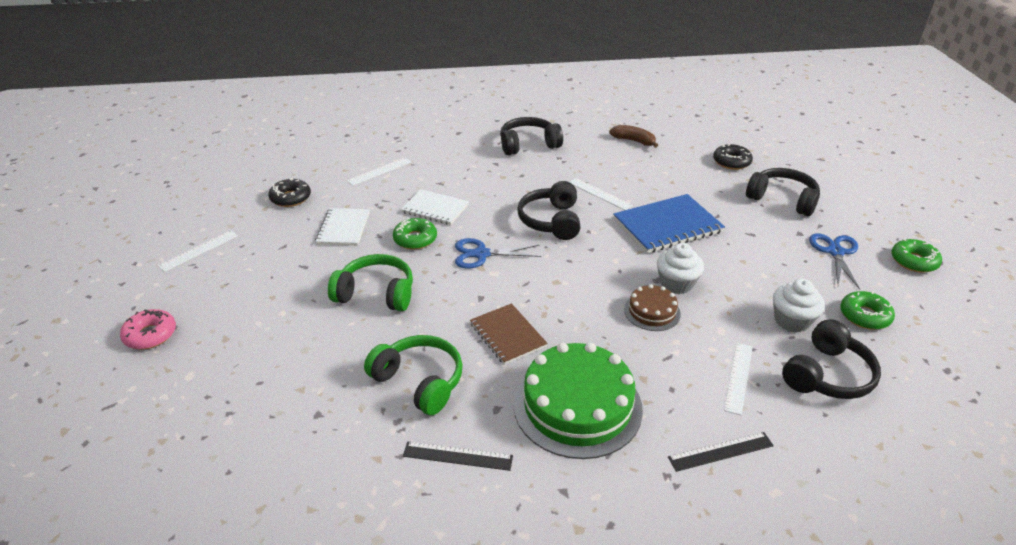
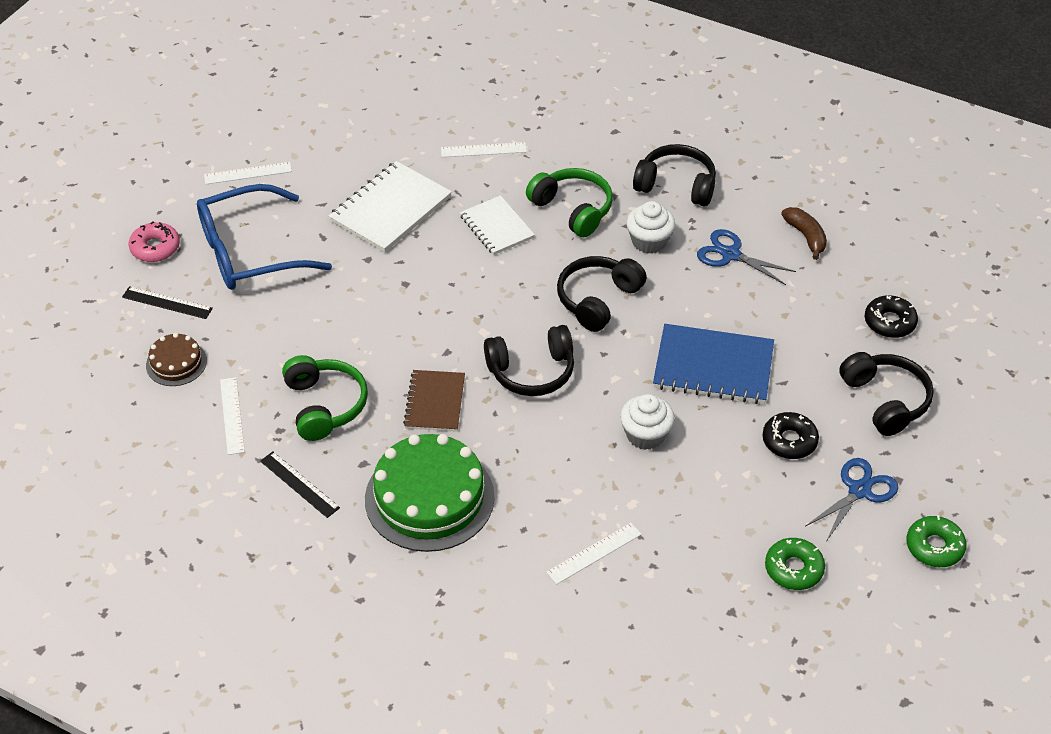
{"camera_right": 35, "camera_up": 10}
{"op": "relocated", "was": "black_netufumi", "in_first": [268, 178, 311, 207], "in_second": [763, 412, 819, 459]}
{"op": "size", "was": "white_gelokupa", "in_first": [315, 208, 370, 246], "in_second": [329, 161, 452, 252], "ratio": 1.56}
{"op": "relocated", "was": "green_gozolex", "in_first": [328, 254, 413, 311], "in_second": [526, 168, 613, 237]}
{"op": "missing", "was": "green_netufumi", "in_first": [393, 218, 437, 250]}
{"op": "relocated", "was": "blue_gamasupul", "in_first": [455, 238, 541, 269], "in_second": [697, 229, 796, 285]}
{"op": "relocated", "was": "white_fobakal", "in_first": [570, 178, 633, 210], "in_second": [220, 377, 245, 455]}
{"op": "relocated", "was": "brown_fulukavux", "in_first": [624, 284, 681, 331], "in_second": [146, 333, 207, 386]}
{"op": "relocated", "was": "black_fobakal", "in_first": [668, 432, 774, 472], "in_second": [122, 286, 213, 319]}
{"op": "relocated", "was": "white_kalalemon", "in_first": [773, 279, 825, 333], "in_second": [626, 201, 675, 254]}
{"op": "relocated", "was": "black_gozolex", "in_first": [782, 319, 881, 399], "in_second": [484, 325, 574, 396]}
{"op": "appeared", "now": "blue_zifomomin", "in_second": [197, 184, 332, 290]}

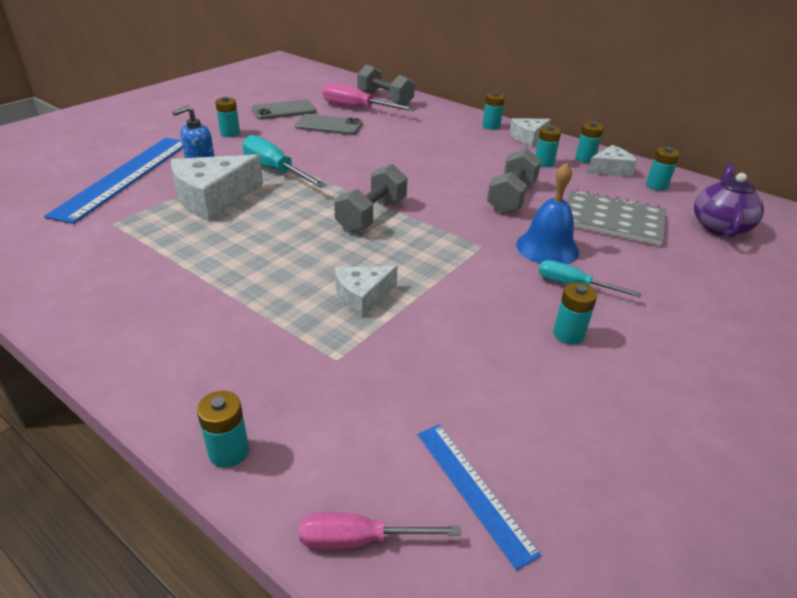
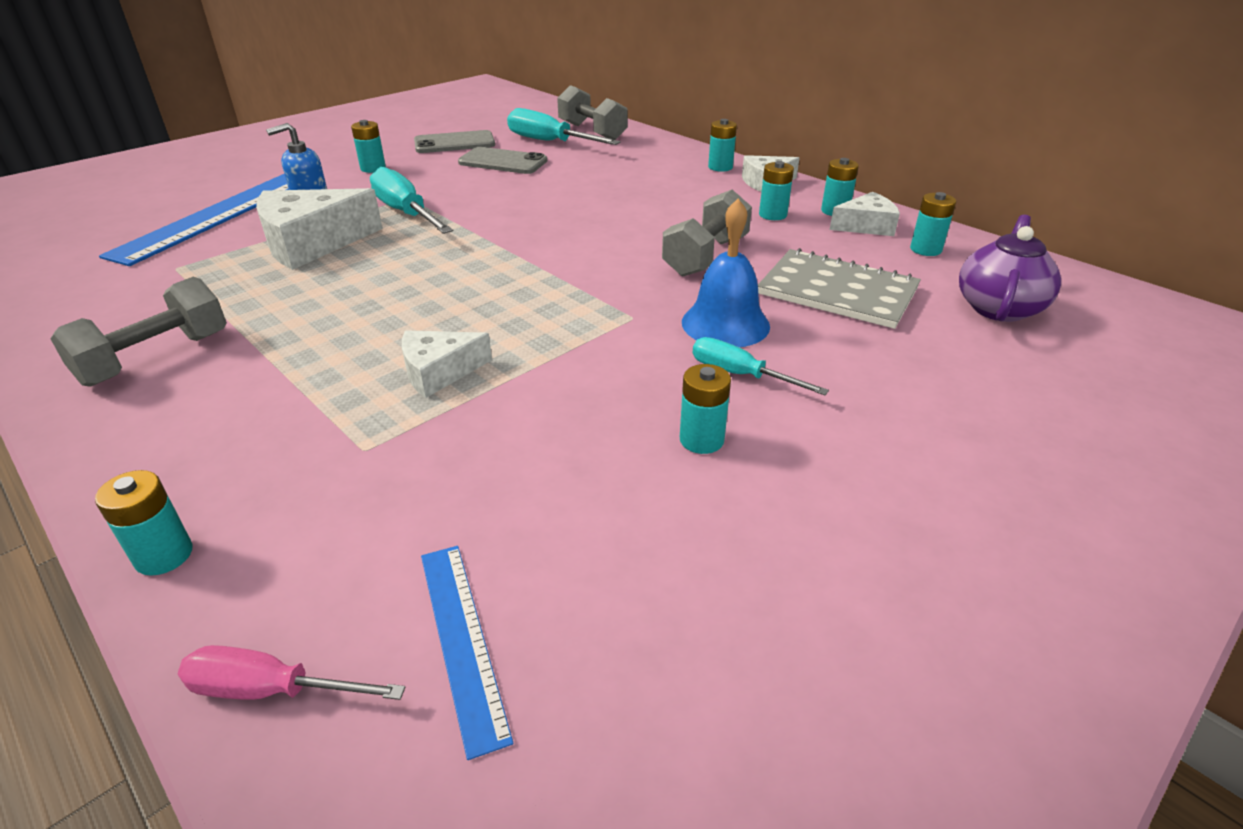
{"camera_right": 10, "camera_up": 0}
{"op": "colour", "was": "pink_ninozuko", "now": "turquoise_ninozuko", "in_first": [322, 83, 416, 111], "in_second": [507, 108, 621, 145]}
{"op": "relocated", "was": "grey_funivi", "in_first": [334, 164, 407, 233], "in_second": [50, 277, 227, 387]}

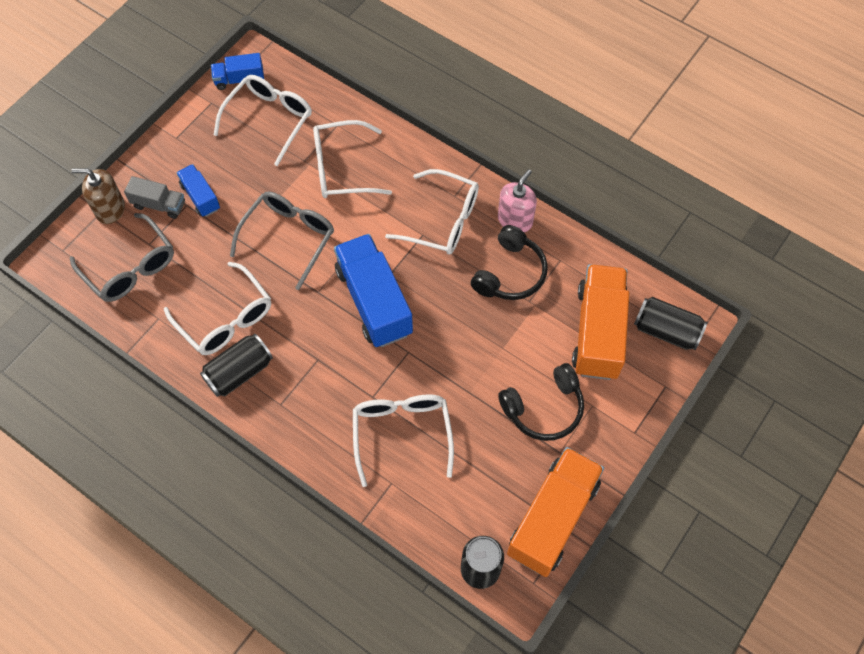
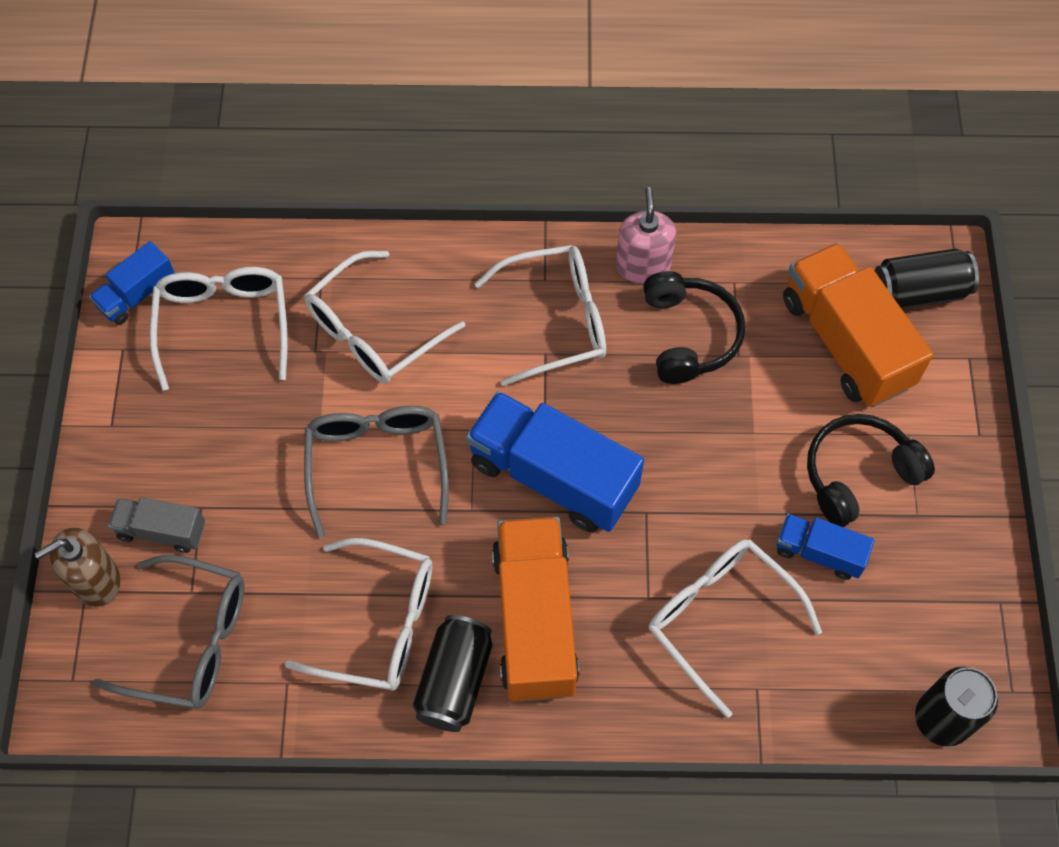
{"camera_right": -35, "camera_up": 0}
{"op": "spun", "was": "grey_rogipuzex", "in_first": [124, 176, 185, 219], "in_second": [108, 497, 205, 553], "clockwise": -150}
{"op": "relocated", "was": "blue_rogipuzex", "in_first": [176, 164, 220, 217], "in_second": [777, 514, 875, 580]}
{"op": "spun", "was": "black_gozolex", "in_first": [498, 363, 584, 441], "in_second": [807, 414, 935, 527], "clockwise": -150}
{"op": "relocated", "was": "orange_rogipuzex", "in_first": [507, 447, 604, 577], "in_second": [492, 517, 579, 702]}

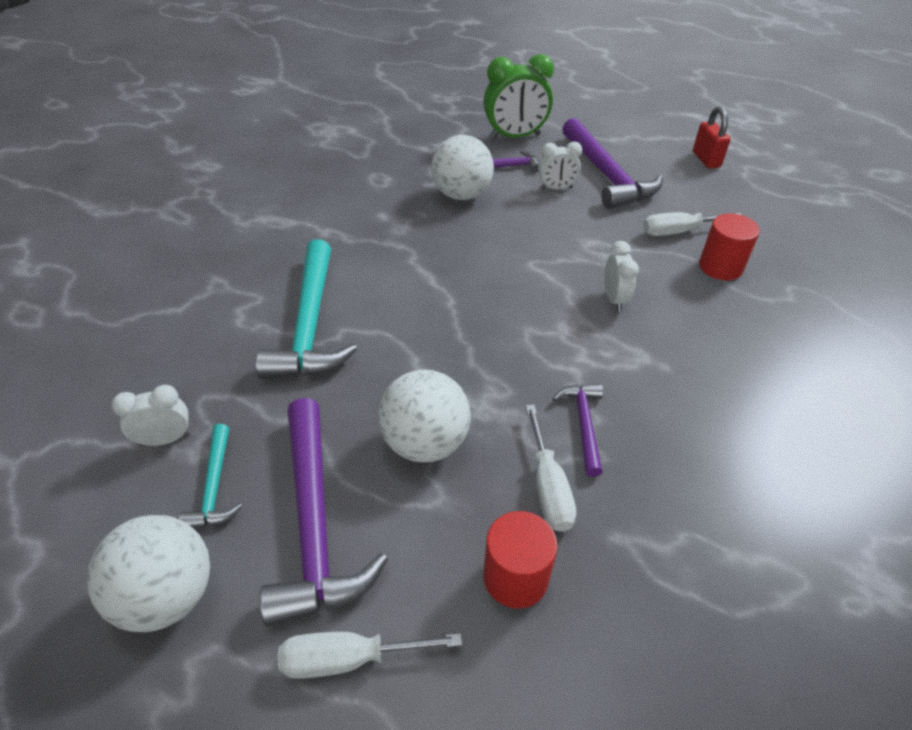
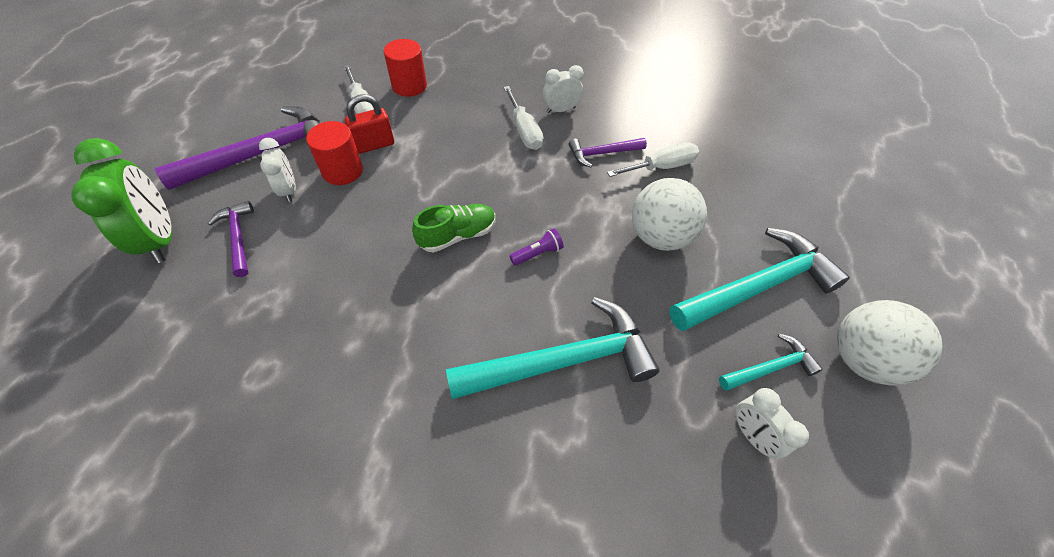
{"camera_right": -105, "camera_up": 10}
{"op": "colour", "was": "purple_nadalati", "now": "turquoise_nadalati", "in_first": [260, 398, 388, 626], "in_second": [669, 228, 850, 331]}
{"op": "relocated", "was": "white_ninozuko", "in_first": [278, 632, 462, 679], "in_second": [503, 86, 543, 150]}
{"op": "missing", "was": "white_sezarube", "in_first": [431, 135, 494, 200]}
{"op": "relocated", "was": "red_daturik", "in_first": [484, 511, 557, 609], "in_second": [306, 121, 363, 185]}
{"op": "relocated", "was": "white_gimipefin", "in_first": [605, 241, 639, 311], "in_second": [543, 65, 584, 113]}
{"op": "relocated", "was": "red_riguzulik", "in_first": [693, 106, 730, 169], "in_second": [345, 94, 394, 154]}
{"op": "appeared", "now": "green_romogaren", "in_second": [412, 204, 495, 252]}
{"op": "appeared", "now": "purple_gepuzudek", "in_second": [509, 228, 564, 266]}

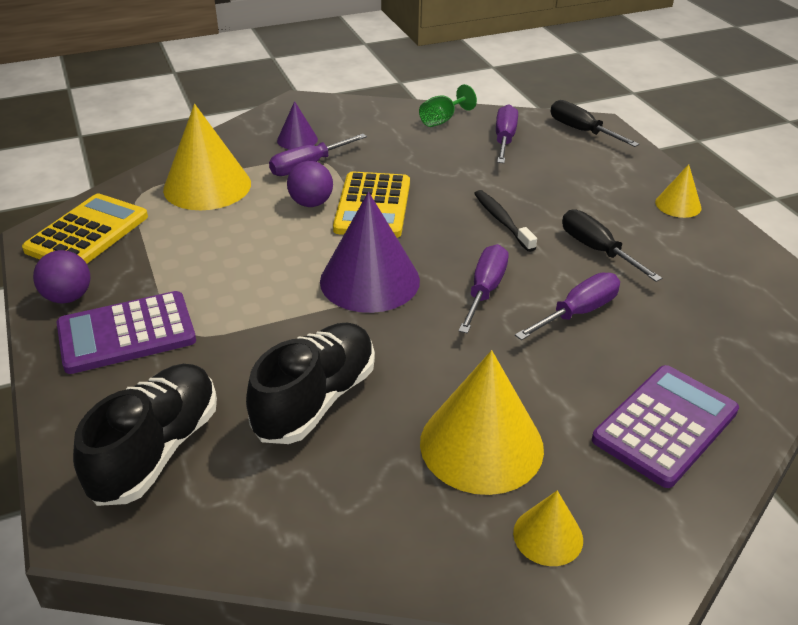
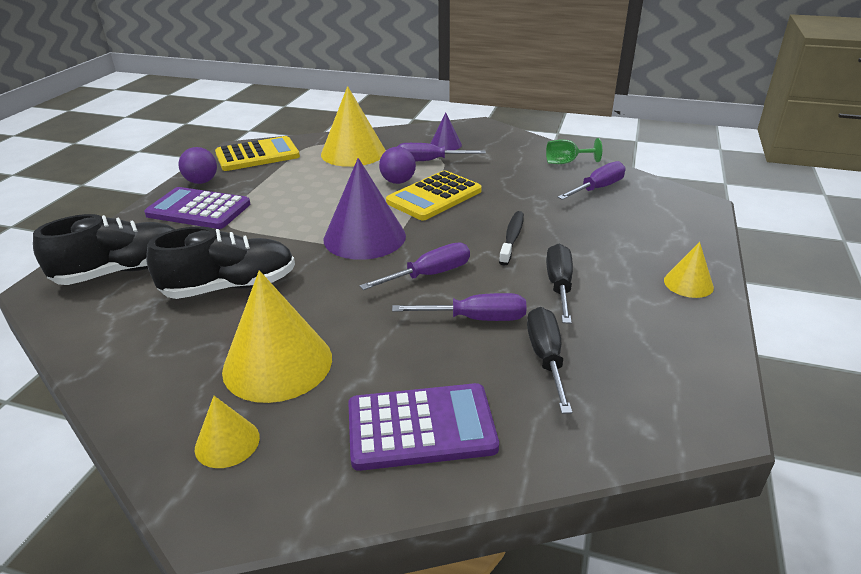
{"camera_right": 40, "camera_up": -5}
{"op": "relocated", "was": "black_ninozuko", "in_first": [550, 100, 639, 147], "in_second": [527, 307, 572, 414]}

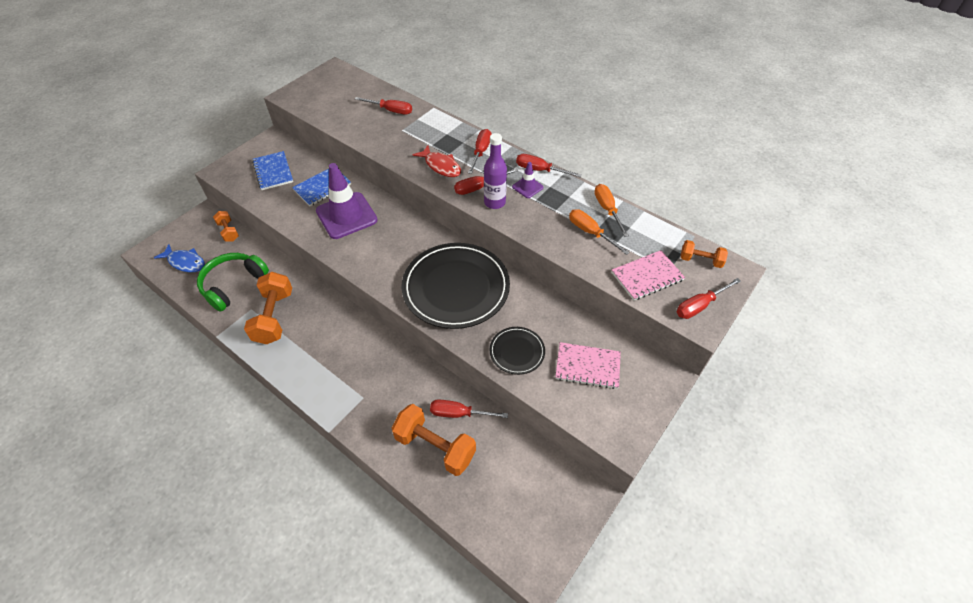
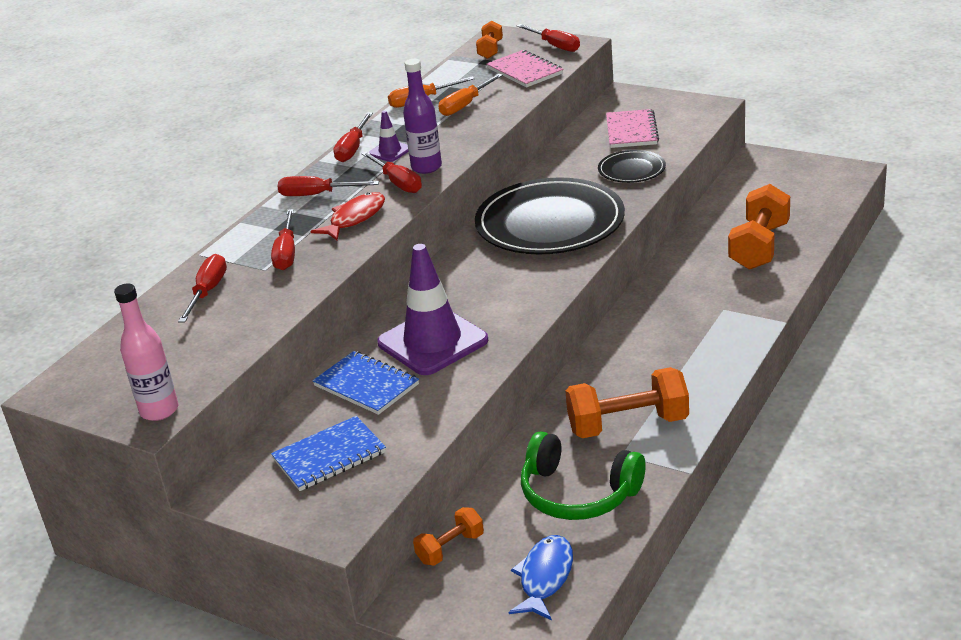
{"camera_right": -95, "camera_up": -20}
{"op": "relocated", "was": "red_ninozuko", "in_first": [430, 399, 508, 418], "in_second": [271, 209, 295, 270]}
{"op": "appeared", "now": "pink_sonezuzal", "in_second": [114, 283, 178, 421]}

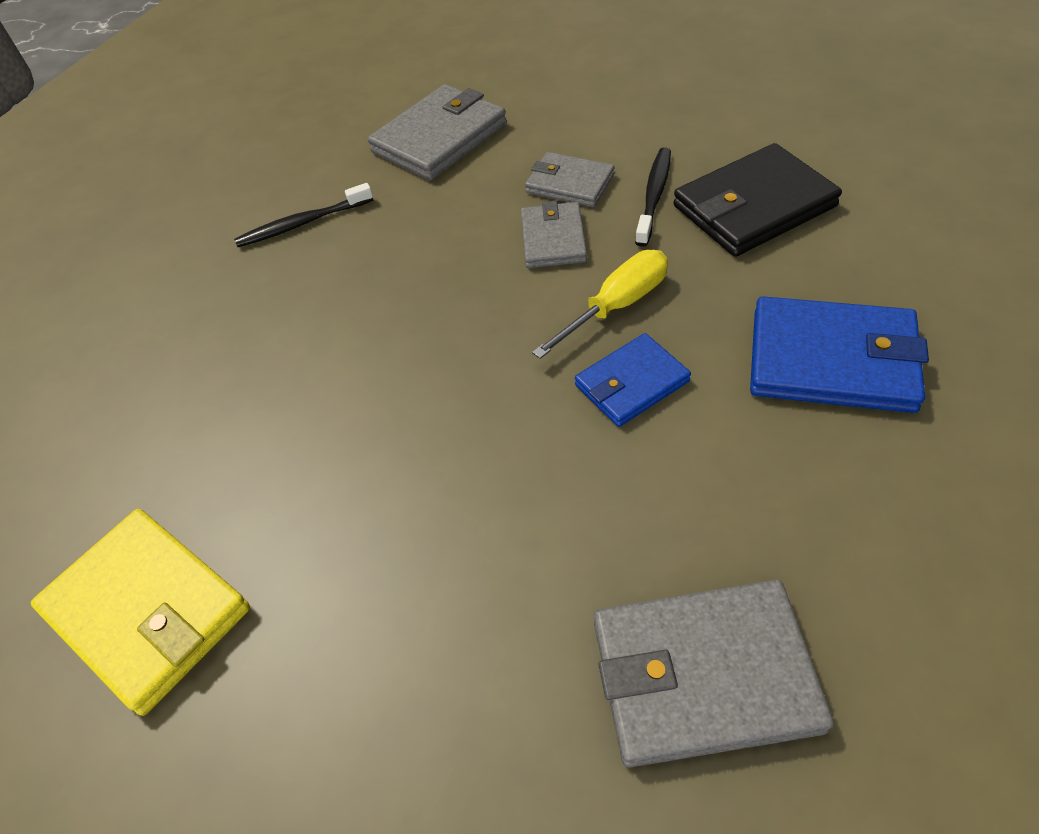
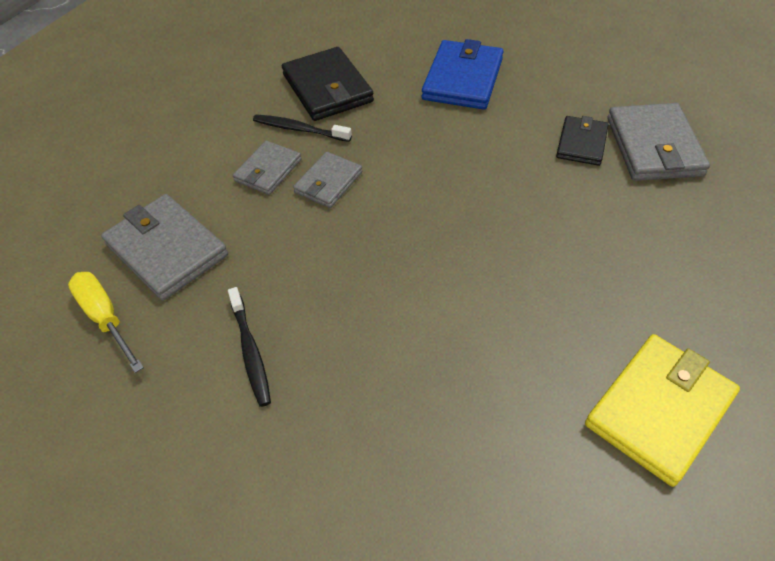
{"camera_right": -90, "camera_up": 0}
{"op": "spun", "was": "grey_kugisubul", "in_first": [521, 201, 587, 268], "in_second": [293, 152, 362, 208], "clockwise": -60}
{"op": "relocated", "was": "yellow_ninozuko", "in_first": [532, 250, 668, 359], "in_second": [68, 272, 144, 373]}
{"op": "missing", "was": "blue_kugisubul", "in_first": [575, 333, 691, 427]}
{"op": "appeared", "now": "black_kugisubul", "in_second": [556, 116, 609, 166]}

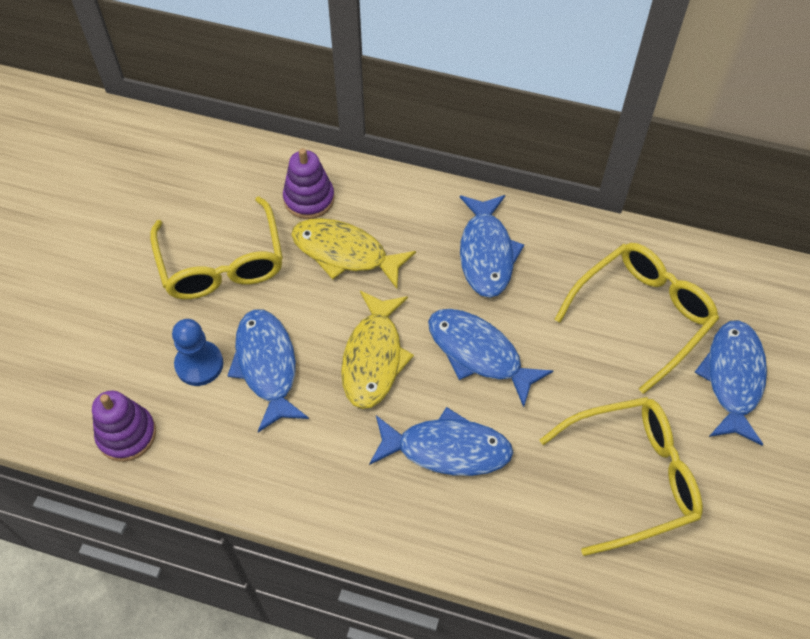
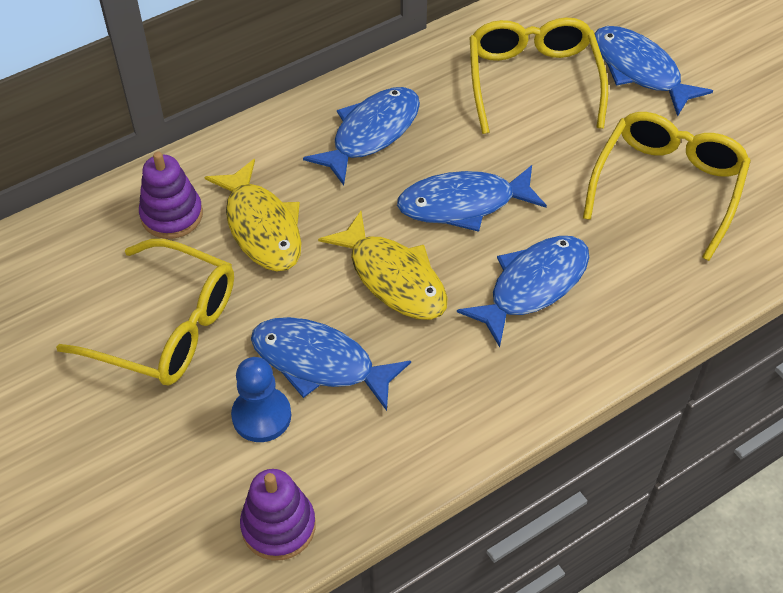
{"camera_right": -50, "camera_up": -5}
{"op": "spun", "was": "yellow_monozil", "in_first": [291, 218, 416, 289], "in_second": [205, 159, 301, 272], "clockwise": -90}
{"op": "spun", "was": "blue_monozil", "in_first": [460, 195, 524, 298], "in_second": [303, 87, 420, 185], "clockwise": -90}

